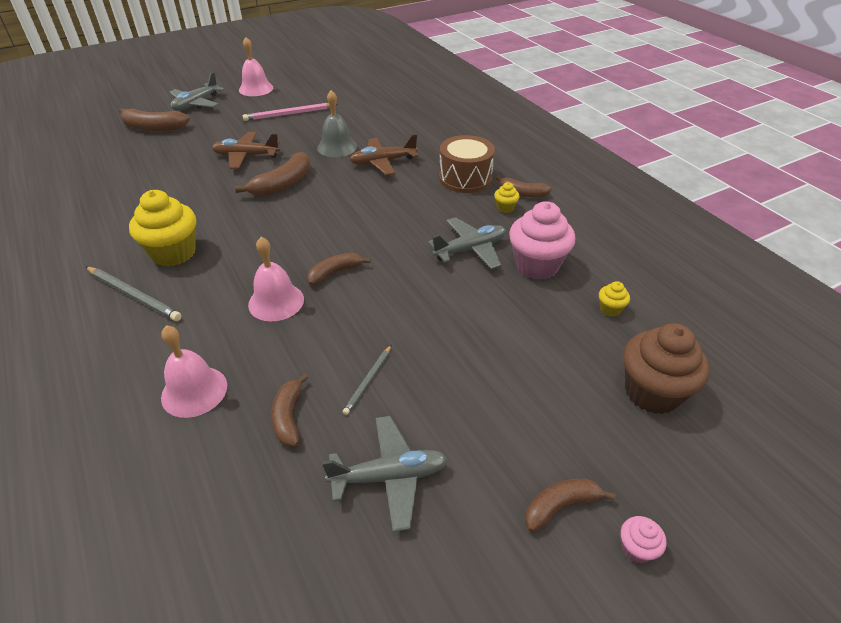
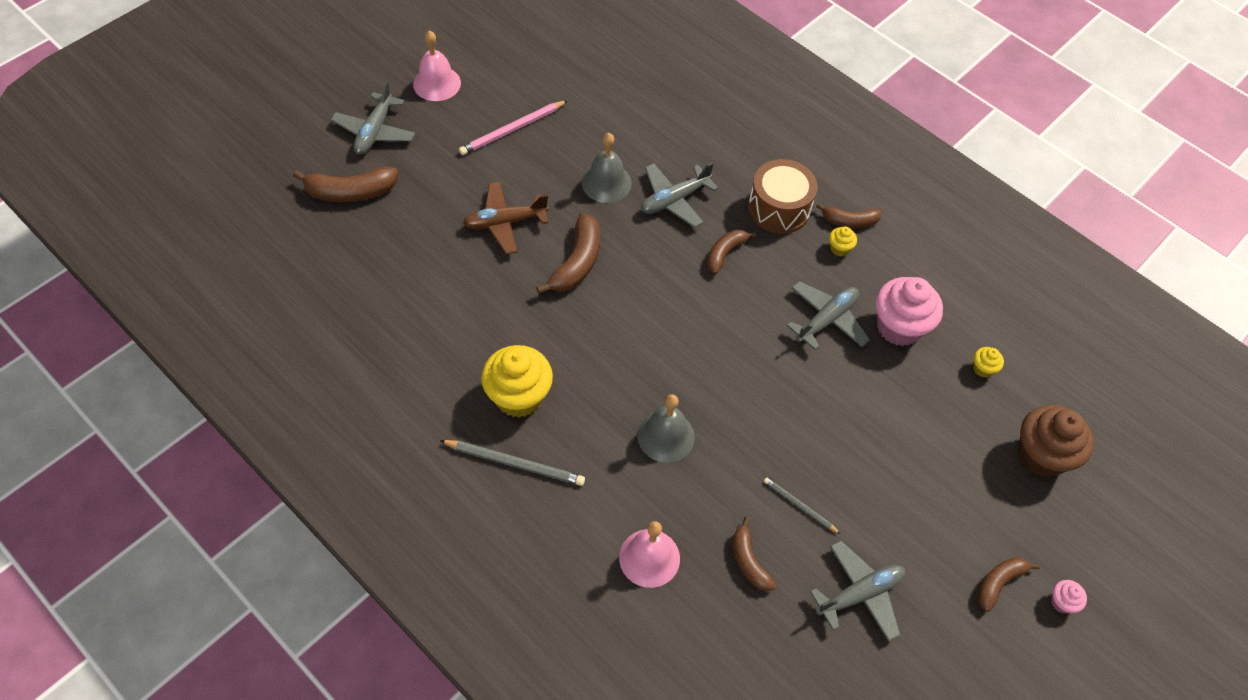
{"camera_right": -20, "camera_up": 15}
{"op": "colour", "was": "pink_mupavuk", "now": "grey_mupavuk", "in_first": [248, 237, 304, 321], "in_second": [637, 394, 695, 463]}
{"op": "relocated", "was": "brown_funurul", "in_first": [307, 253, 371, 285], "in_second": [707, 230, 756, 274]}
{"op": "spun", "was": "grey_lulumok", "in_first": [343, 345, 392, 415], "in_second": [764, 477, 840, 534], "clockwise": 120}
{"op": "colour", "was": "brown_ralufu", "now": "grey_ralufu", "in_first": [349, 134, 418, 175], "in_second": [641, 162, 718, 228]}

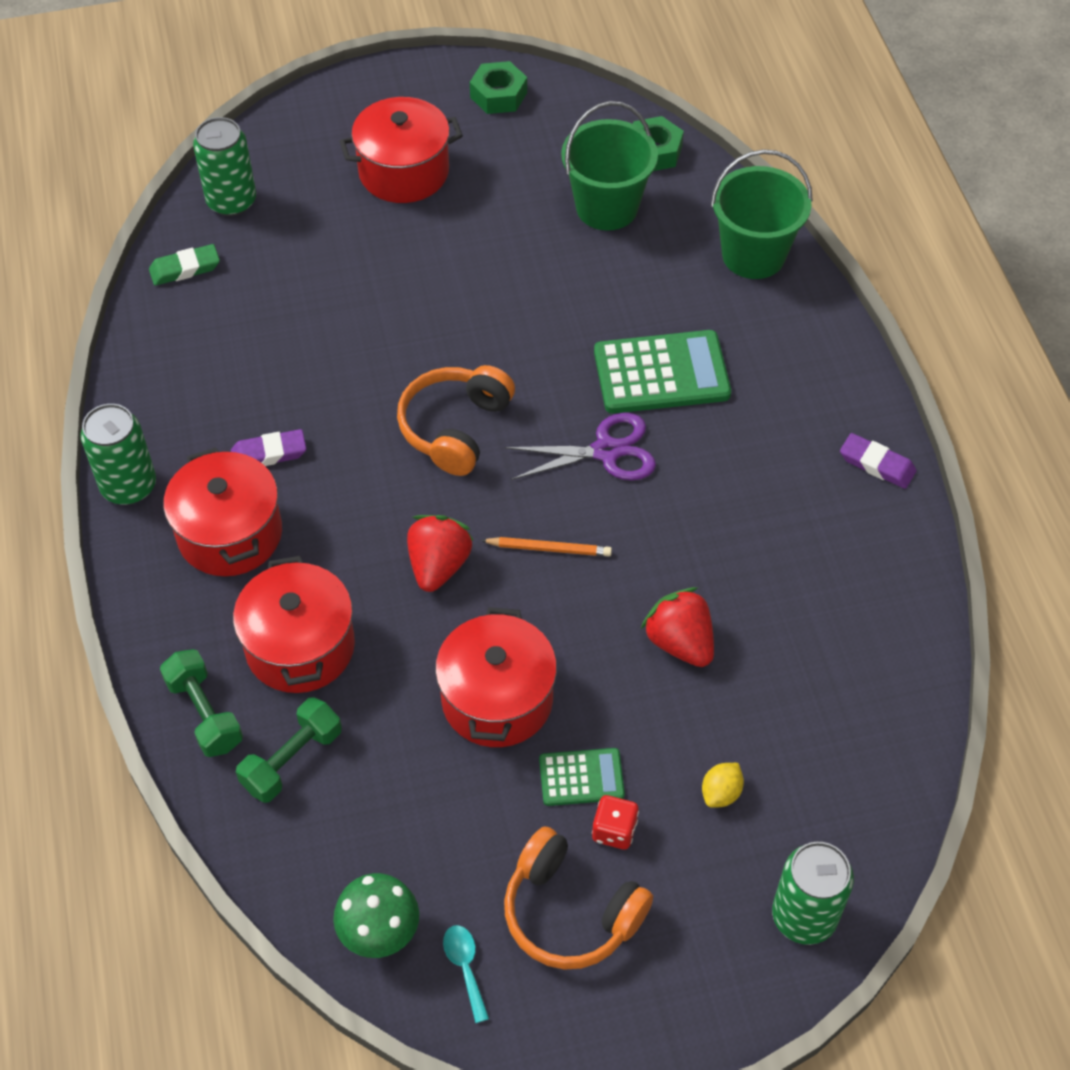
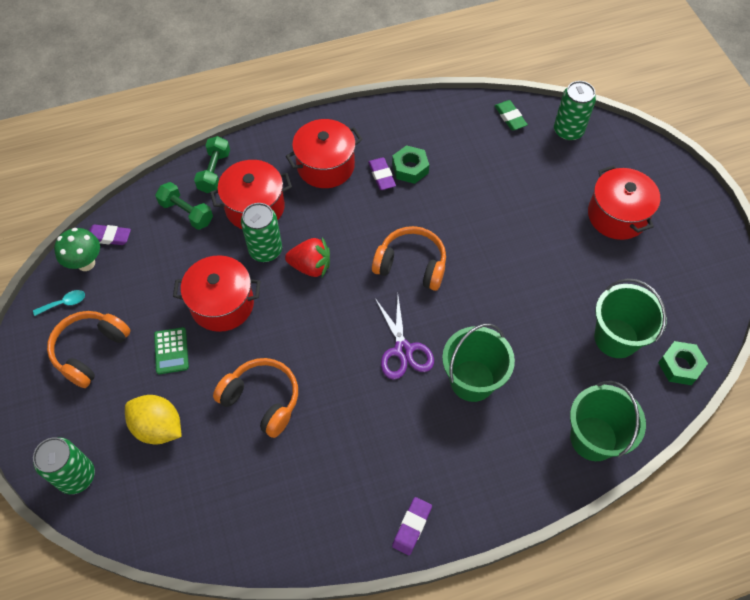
{"camera_right": 85, "camera_up": 5}
{"op": "relocated", "was": "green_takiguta", "in_first": [80, 404, 156, 505], "in_second": [241, 203, 282, 262]}
{"op": "spun", "was": "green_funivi", "in_first": [160, 649, 243, 757], "in_second": [194, 136, 230, 193], "clockwise": -45}
{"op": "relocated", "was": "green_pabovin", "in_first": [470, 61, 527, 114], "in_second": [392, 145, 429, 184]}
{"op": "missing", "was": "orange_lulumok", "in_first": [480, 537, 612, 556]}
{"op": "missing", "was": "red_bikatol", "in_first": [592, 795, 639, 850]}
{"op": "exchanged", "was": "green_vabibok", "now": "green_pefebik", "in_first": [594, 330, 731, 414], "in_second": [442, 323, 515, 402]}
{"op": "exchanged", "was": "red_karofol", "now": "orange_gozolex", "in_first": [641, 587, 714, 667], "in_second": [213, 358, 298, 438]}
{"op": "size", "was": "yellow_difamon", "in_first": [702, 763, 744, 808], "in_second": [125, 395, 182, 445], "ratio": 1.96}
{"op": "appeared", "now": "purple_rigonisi", "in_second": [89, 225, 131, 245]}

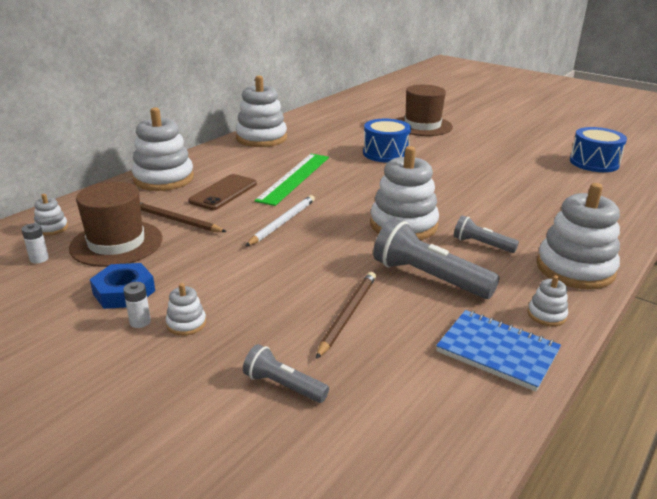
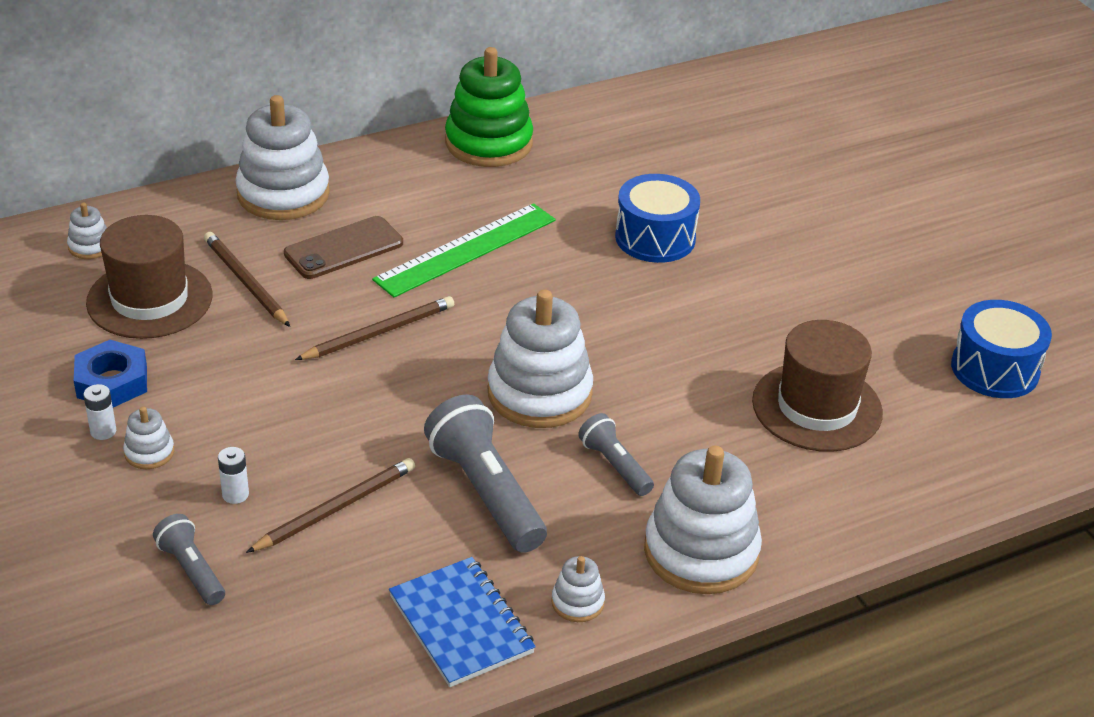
{"camera_right": 25, "camera_up": 10}
{"op": "relocated", "was": "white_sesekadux", "in_first": [21, 223, 49, 264], "in_second": [218, 447, 249, 504]}
{"op": "colour", "was": "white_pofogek", "now": "green_pofogek", "in_first": [236, 75, 287, 147], "in_second": [445, 47, 533, 167]}
{"op": "colour", "was": "white_lulumok", "now": "brown_lulumok", "in_first": [246, 195, 315, 246], "in_second": [295, 296, 454, 360]}
{"op": "relocated", "was": "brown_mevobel", "in_first": [396, 85, 453, 136], "in_second": [752, 320, 883, 452]}

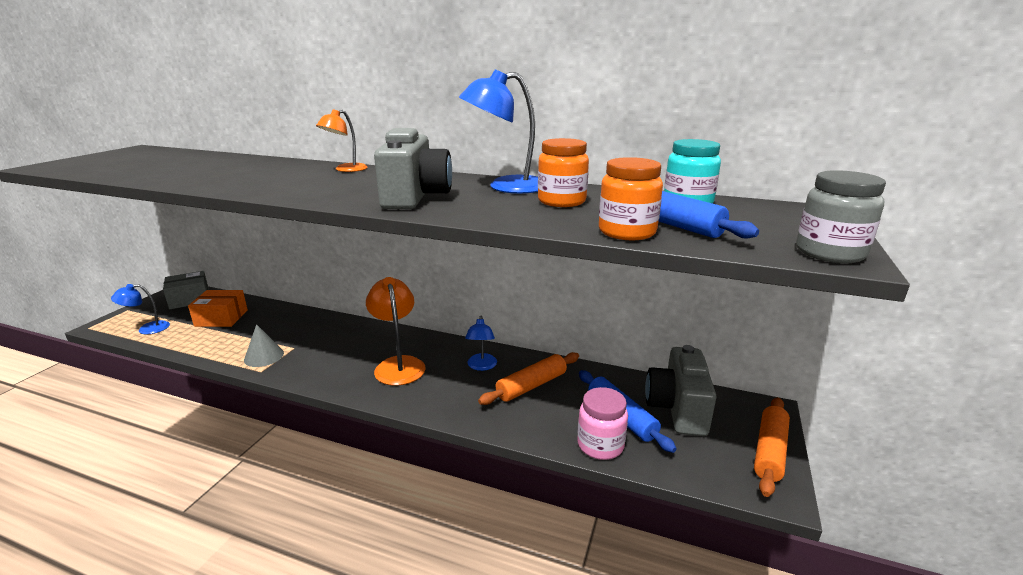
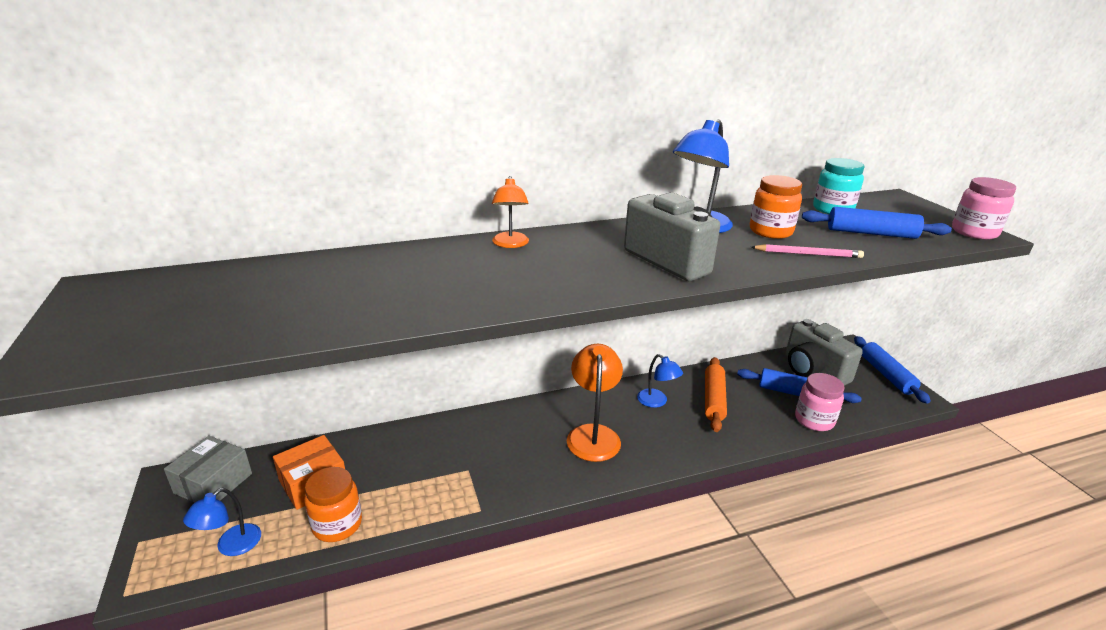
{"camera_right": -40, "camera_up": 5}
{"op": "missing", "was": "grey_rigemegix", "in_first": [244, 324, 284, 367]}
{"op": "spun", "was": "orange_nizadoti", "in_first": [366, 277, 426, 386], "in_second": [567, 344, 623, 462], "clockwise": 60}
{"op": "relocated", "was": "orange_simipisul", "in_first": [599, 157, 663, 240], "in_second": [304, 467, 362, 542]}
{"op": "colour", "was": "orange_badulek", "now": "blue_badulek", "in_first": [754, 397, 790, 497], "in_second": [854, 336, 931, 404]}
{"op": "colour", "was": "grey_simipisul", "now": "pink_simipisul", "in_first": [796, 170, 886, 263], "in_second": [952, 177, 1016, 240]}
{"op": "appeared", "now": "pink_lulumok", "in_second": [751, 244, 864, 258]}

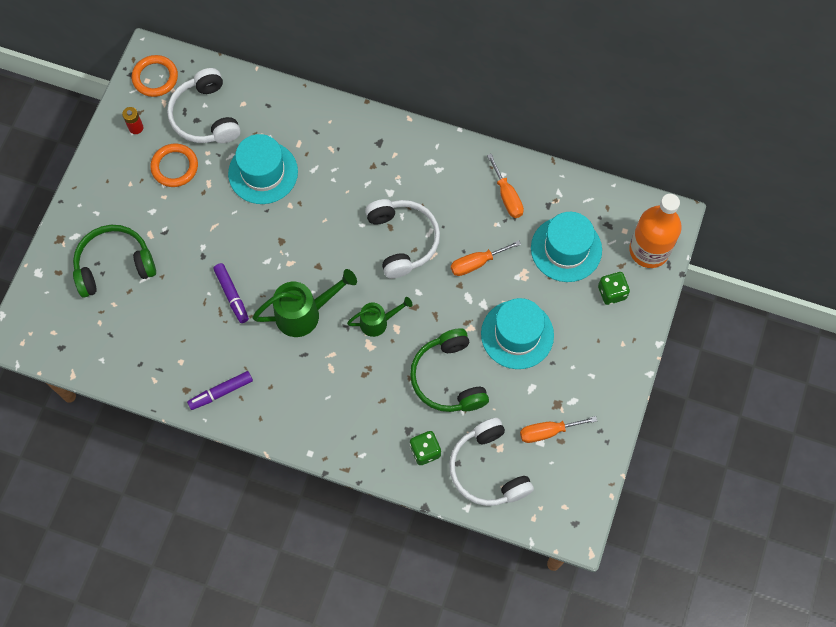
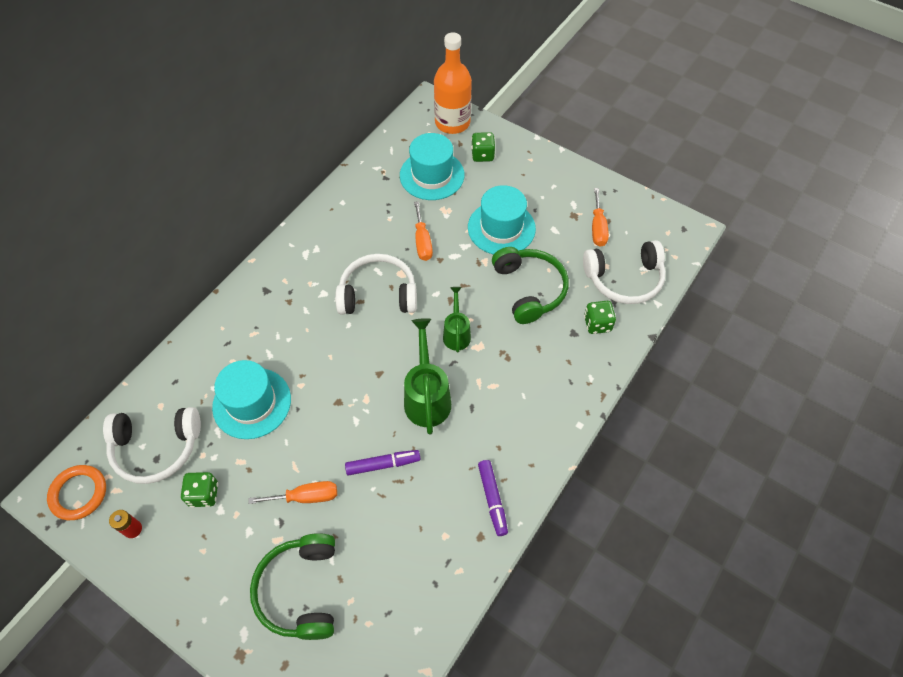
{"camera_right": -75, "camera_up": -10}
{"op": "exchanged", "was": "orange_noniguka", "now": "green_bikatol", "in_first": [150, 143, 198, 187], "in_second": [180, 472, 218, 508]}
{"op": "spun", "was": "green_gozolex", "in_first": [410, 328, 489, 412], "in_second": [492, 247, 569, 324], "clockwise": -105}
{"op": "relocated", "was": "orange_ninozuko", "in_first": [487, 154, 524, 218], "in_second": [249, 481, 337, 504]}

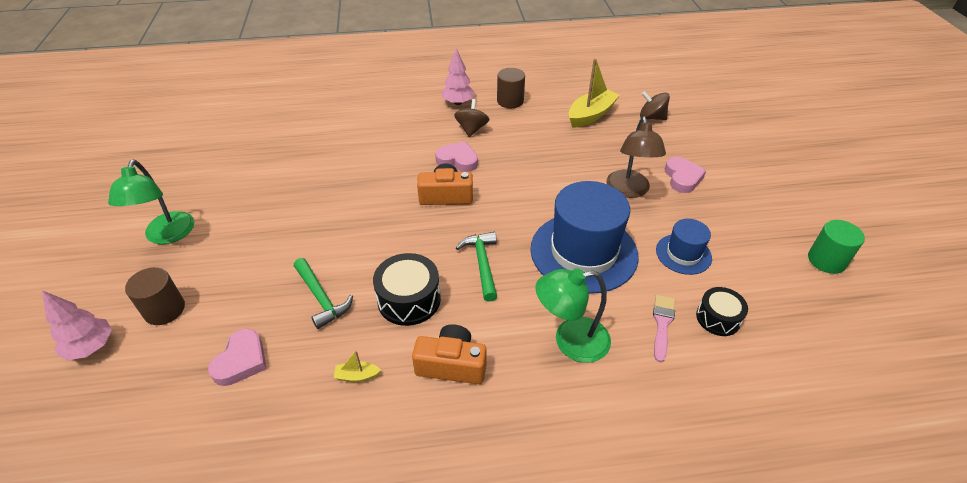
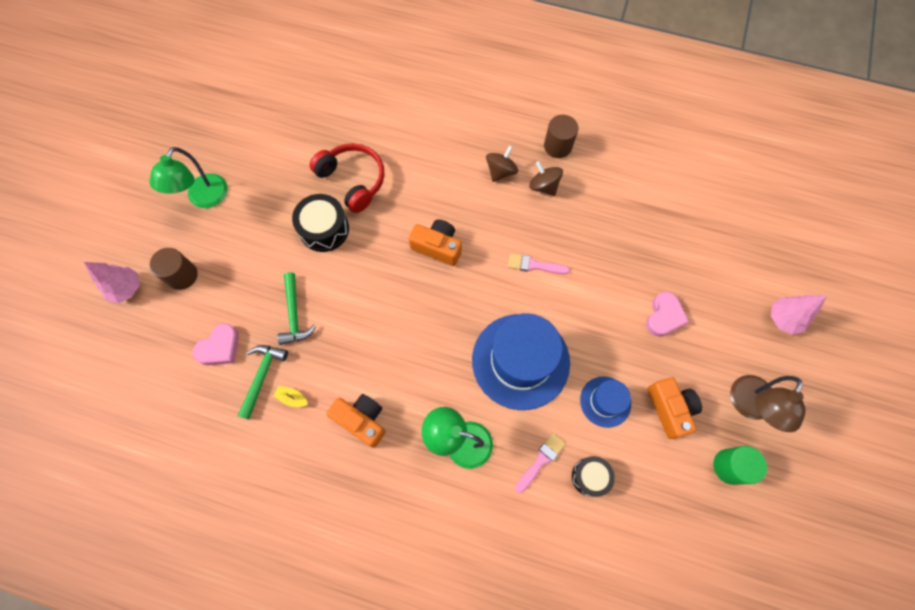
{"camera_right": 25, "camera_up": 25}
{"op": "relocated", "was": "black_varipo", "in_first": [373, 253, 441, 326], "in_second": [292, 194, 349, 252]}
{"op": "missing", "was": "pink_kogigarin", "in_first": [435, 141, 478, 172]}
{"op": "relocated", "was": "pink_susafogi", "in_first": [442, 48, 475, 105], "in_second": [771, 295, 827, 335]}
{"op": "relocated", "was": "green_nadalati", "in_first": [456, 232, 497, 302], "in_second": [238, 345, 288, 420]}
{"op": "missing", "was": "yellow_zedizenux", "in_first": [569, 58, 620, 128]}
{"op": "relocated", "was": "brown_nizadoti", "in_first": [607, 117, 666, 198], "in_second": [730, 375, 806, 432]}
{"op": "relocated", "was": "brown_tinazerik", "in_first": [640, 91, 670, 120], "in_second": [529, 161, 563, 196]}
{"op": "appeared", "now": "red_gozolex", "in_second": [310, 143, 385, 213]}
{"op": "appeared", "now": "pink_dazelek", "in_second": [508, 254, 570, 274]}
{"op": "appeared", "now": "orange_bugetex", "in_second": [648, 377, 702, 439]}

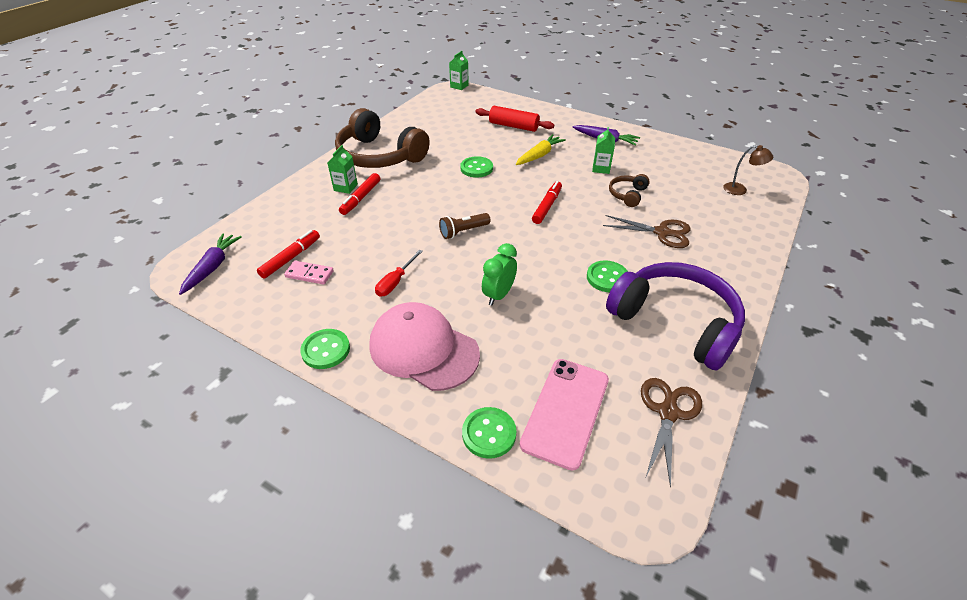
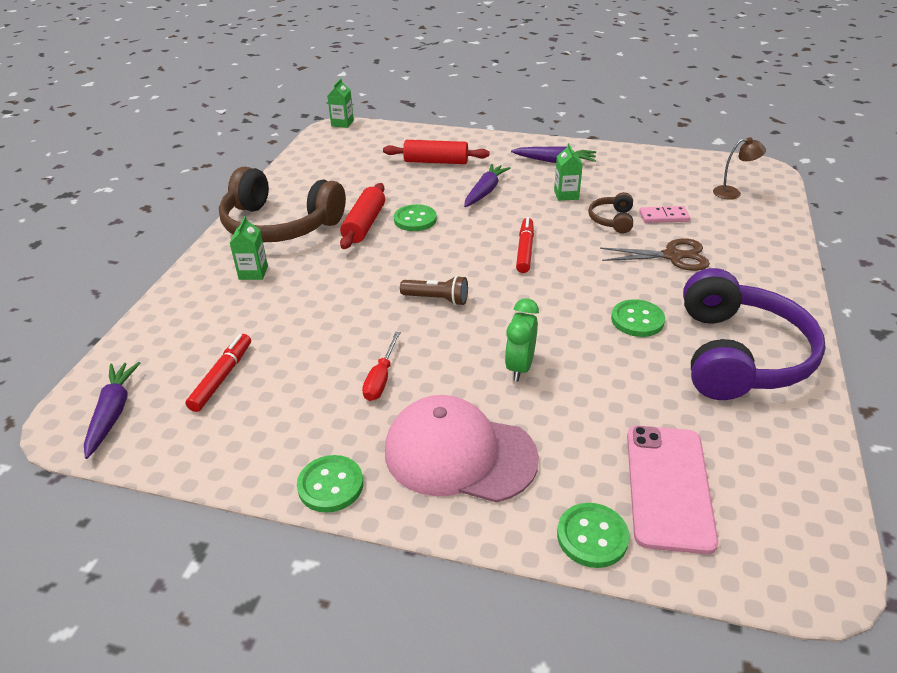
{"camera_right": -15, "camera_up": -5}
{"op": "relocated", "was": "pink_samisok", "in_first": [284, 261, 334, 285], "in_second": [639, 206, 690, 223]}
{"op": "missing", "was": "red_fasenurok", "in_first": [339, 173, 380, 215]}
{"op": "spun", "was": "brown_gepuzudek", "in_first": [439, 213, 491, 239], "in_second": [400, 276, 468, 306], "clockwise": -120}
{"op": "colour", "was": "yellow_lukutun", "now": "purple_lukutun", "in_first": [516, 134, 566, 165], "in_second": [464, 164, 511, 207]}
{"op": "spun", "was": "purple_gozolex", "in_first": [606, 262, 745, 370], "in_second": [683, 268, 826, 400], "clockwise": 75}
{"op": "missing", "was": "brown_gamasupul", "in_first": [641, 378, 702, 488]}
{"op": "appeared", "now": "red_badulek", "in_second": [340, 183, 385, 249]}

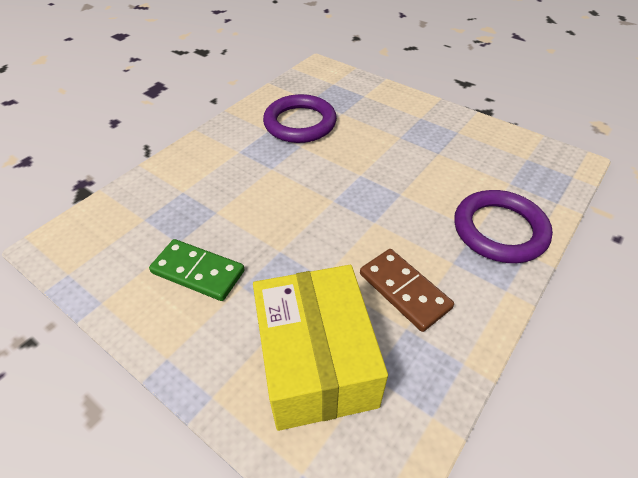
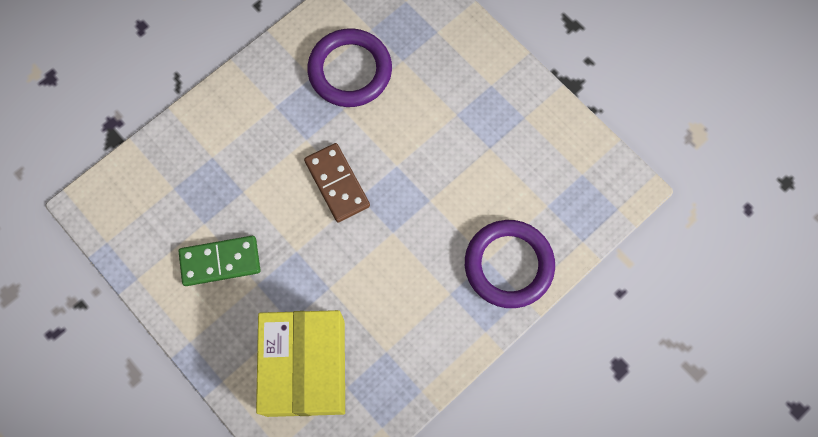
{"camera_right": 10, "camera_up": 25}
{"op": "spun", "was": "green_samisok", "in_first": [149, 239, 245, 301], "in_second": [179, 236, 260, 286], "clockwise": -45}
{"op": "relocated", "was": "brown_samisok", "in_first": [360, 249, 454, 332], "in_second": [304, 143, 370, 223]}

